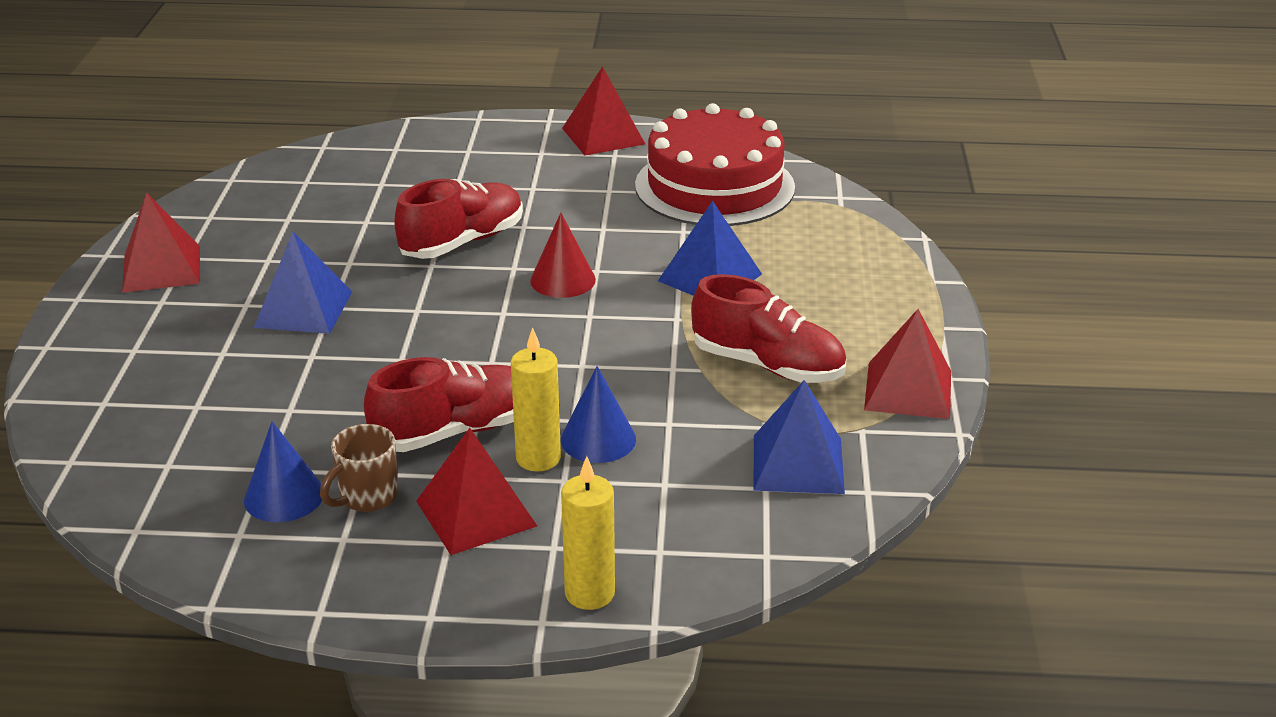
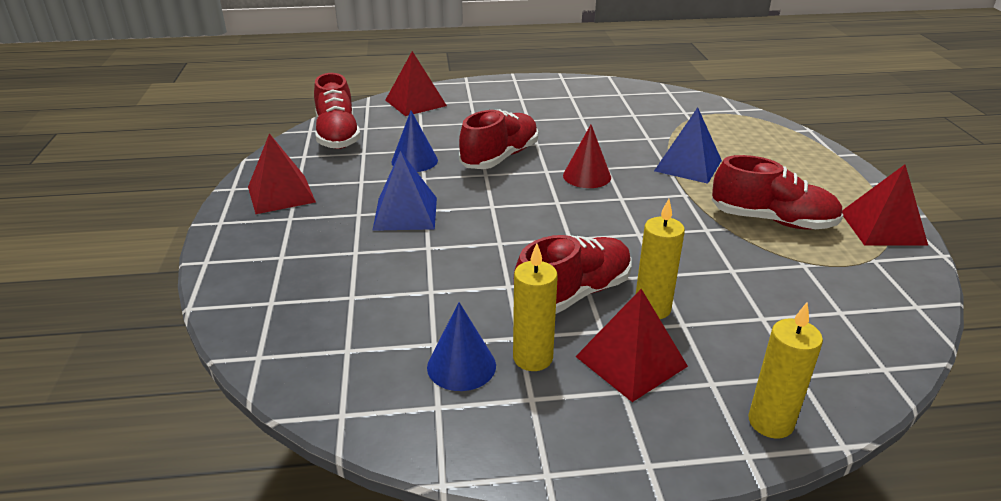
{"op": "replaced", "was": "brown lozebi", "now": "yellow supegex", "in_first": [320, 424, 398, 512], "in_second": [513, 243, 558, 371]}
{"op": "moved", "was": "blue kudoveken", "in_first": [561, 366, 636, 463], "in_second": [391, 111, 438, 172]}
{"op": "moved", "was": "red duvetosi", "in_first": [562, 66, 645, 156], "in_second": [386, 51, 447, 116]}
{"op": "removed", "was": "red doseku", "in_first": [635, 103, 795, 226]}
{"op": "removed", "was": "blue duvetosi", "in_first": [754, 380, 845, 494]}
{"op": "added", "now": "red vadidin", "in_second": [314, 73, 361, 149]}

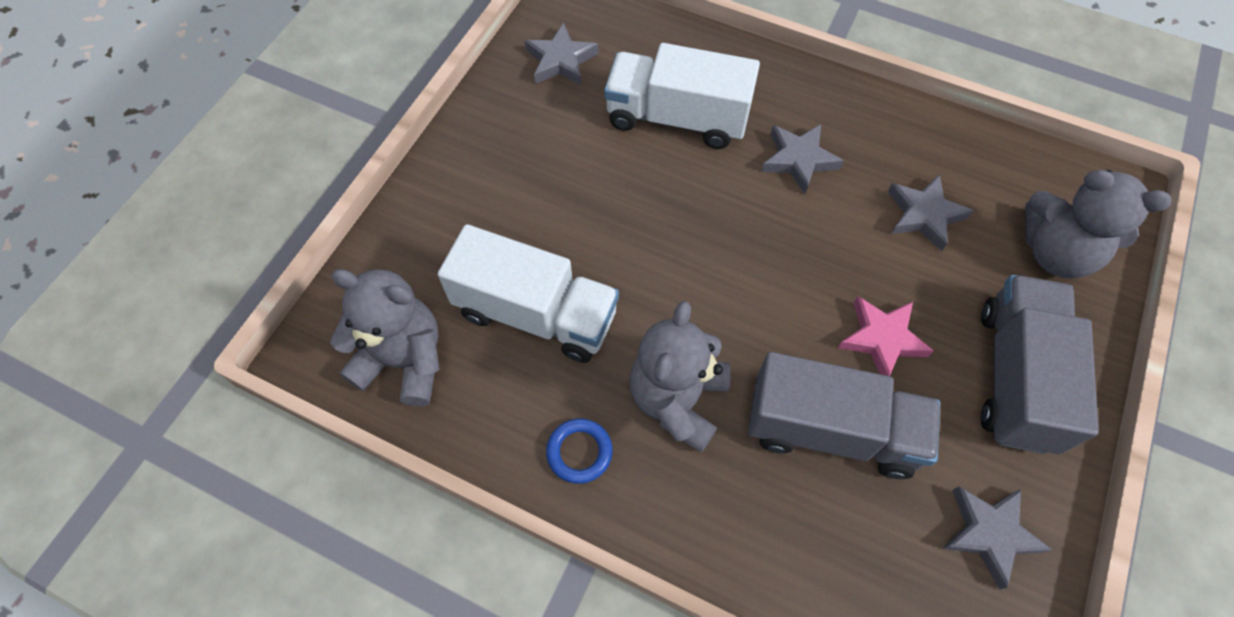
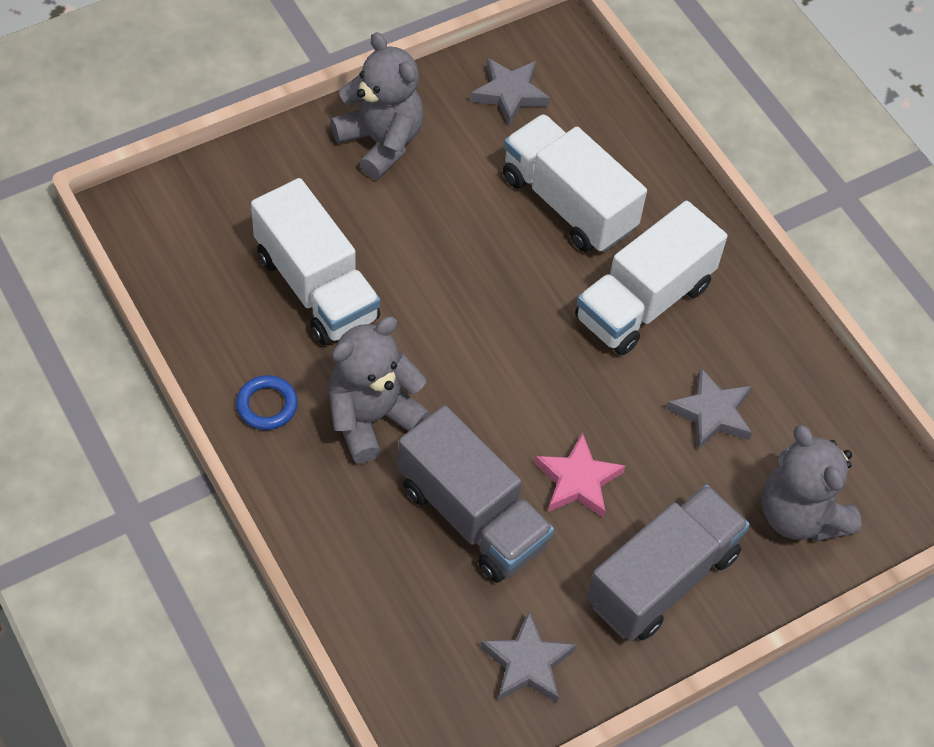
{"op": "moved", "was": "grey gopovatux", "in_first": [330, 269, 440, 406], "in_second": [330, 32, 424, 179]}
{"op": "replaced", "was": "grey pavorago", "now": "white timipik", "in_first": [761, 124, 844, 194], "in_second": [575, 201, 727, 355]}

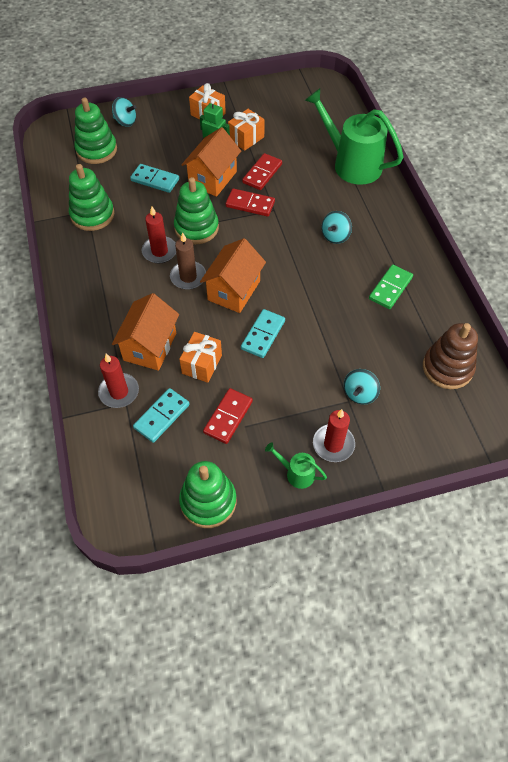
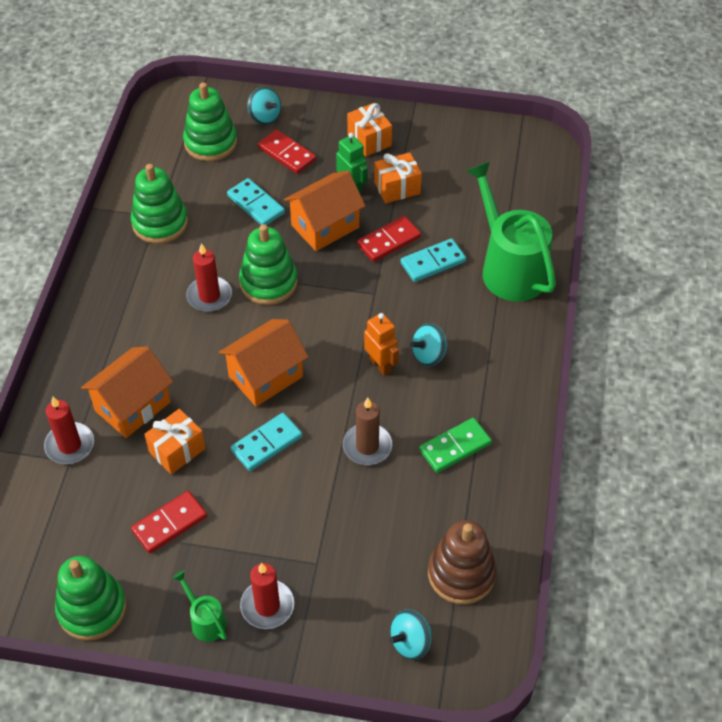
{"op": "moved", "was": "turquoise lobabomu", "in_first": [133, 388, 190, 443], "in_second": [400, 238, 466, 282]}
{"op": "moved", "was": "brown supegex", "in_first": [170, 232, 206, 290], "in_second": [343, 398, 392, 465]}
{"op": "moved", "was": "red lobabomu", "in_first": [226, 188, 275, 217], "in_second": [258, 129, 316, 174]}
{"op": "moved", "was": "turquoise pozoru", "in_first": [344, 369, 380, 405], "in_second": [389, 609, 431, 660]}
{"op": "added", "now": "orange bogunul", "in_second": [364, 313, 399, 376]}

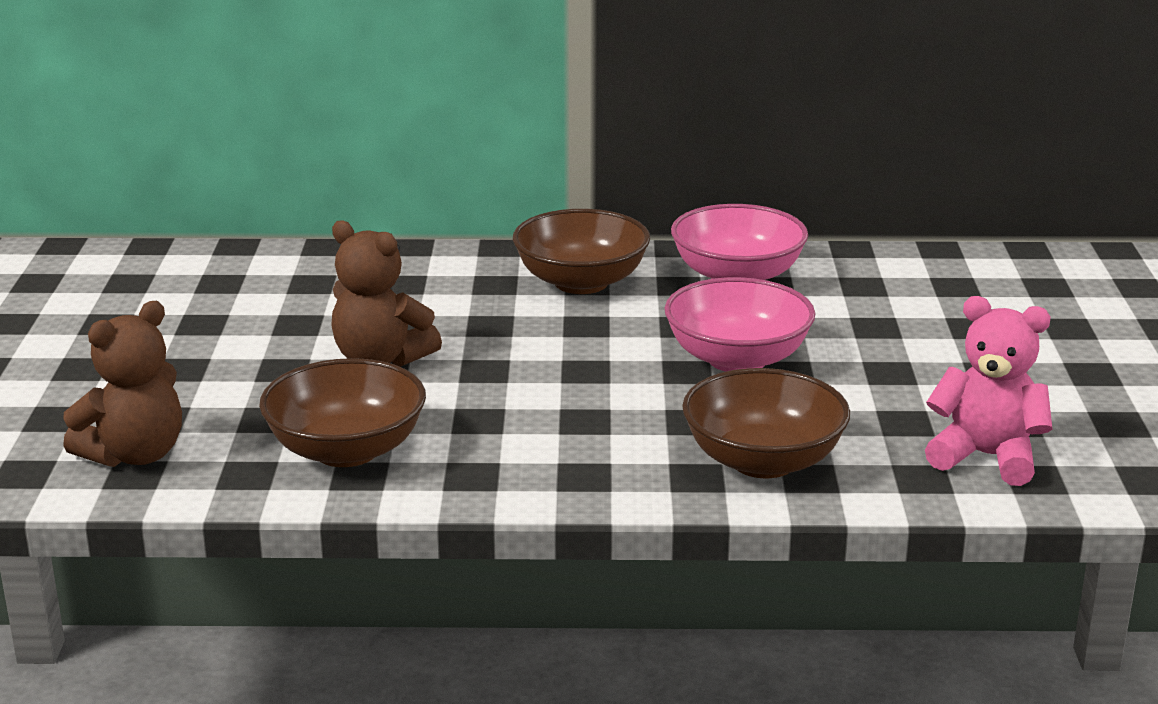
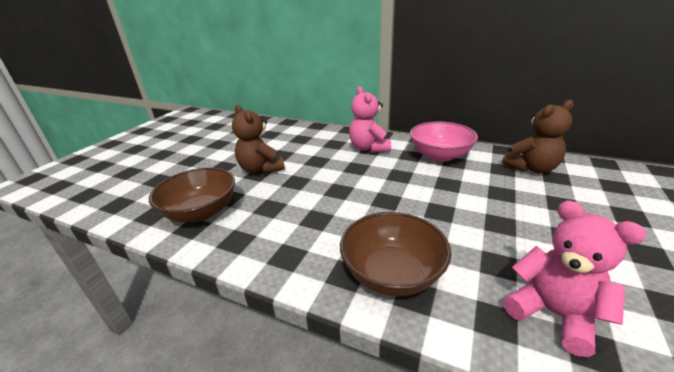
{"op": "moved", "was": "brown gopovatux", "in_first": [63, 301, 182, 467], "in_second": [502, 100, 574, 173]}
{"op": "replaced", "was": "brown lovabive", "now": "pink gopovatux", "in_first": [513, 209, 650, 294], "in_second": [349, 86, 391, 153]}
{"op": "removed", "was": "pink lovabive", "in_first": [665, 277, 815, 372]}

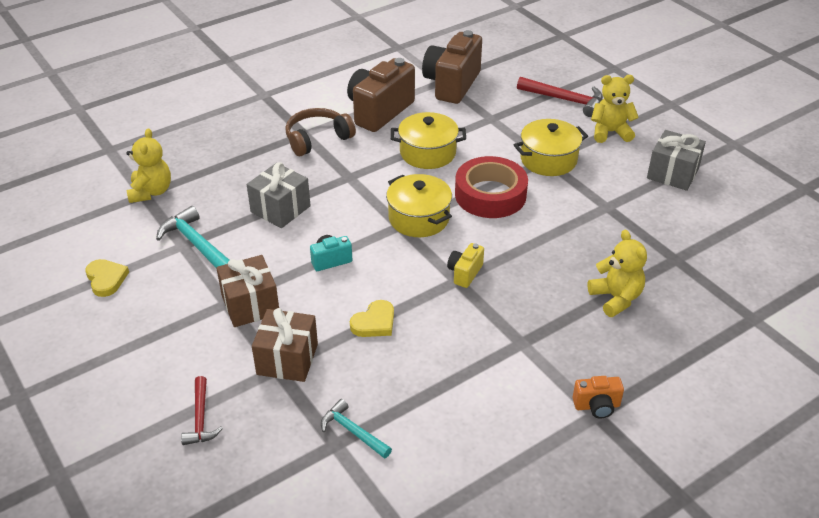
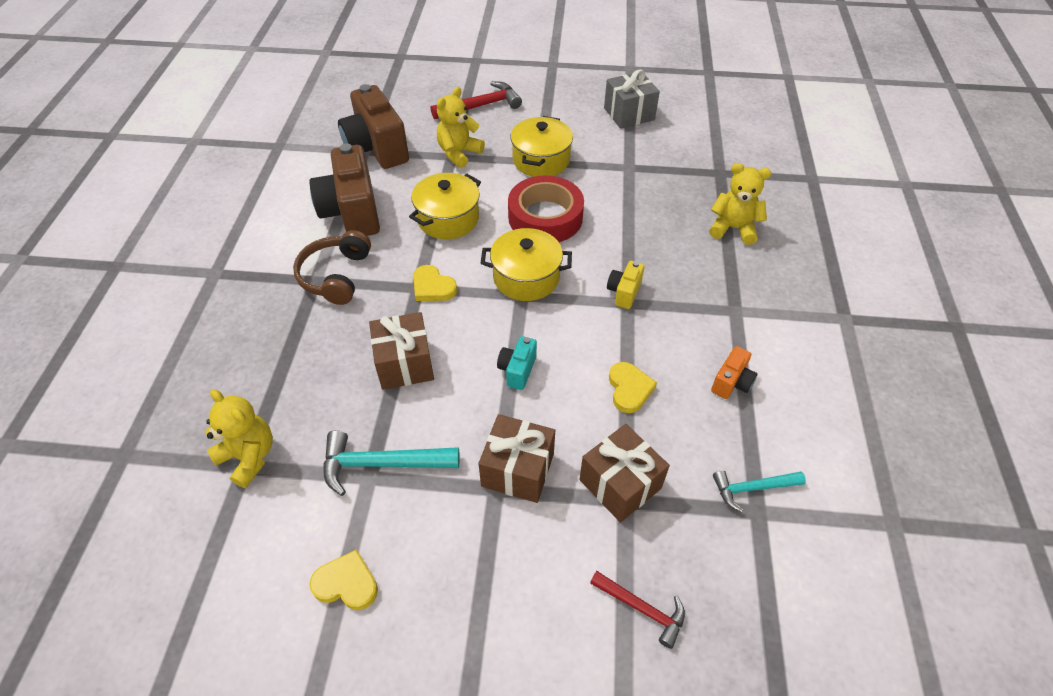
{"op": "recoloured", "was": "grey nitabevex", "now": "brown nitabevex", "in_first": [247, 162, 311, 228], "in_second": [369, 312, 434, 390]}
{"op": "turned", "was": "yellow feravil", "in_first": [447, 243, 484, 288], "in_second": [607, 261, 645, 309], "clockwise": 45}
{"op": "moved", "was": "orange feravil", "in_first": [573, 376, 624, 419], "in_second": [711, 346, 757, 399]}
{"op": "moved", "was": "yellow gopovatux", "in_first": [591, 75, 639, 143], "in_second": [437, 87, 485, 168]}
{"op": "added", "now": "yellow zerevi", "in_second": [413, 265, 457, 301]}

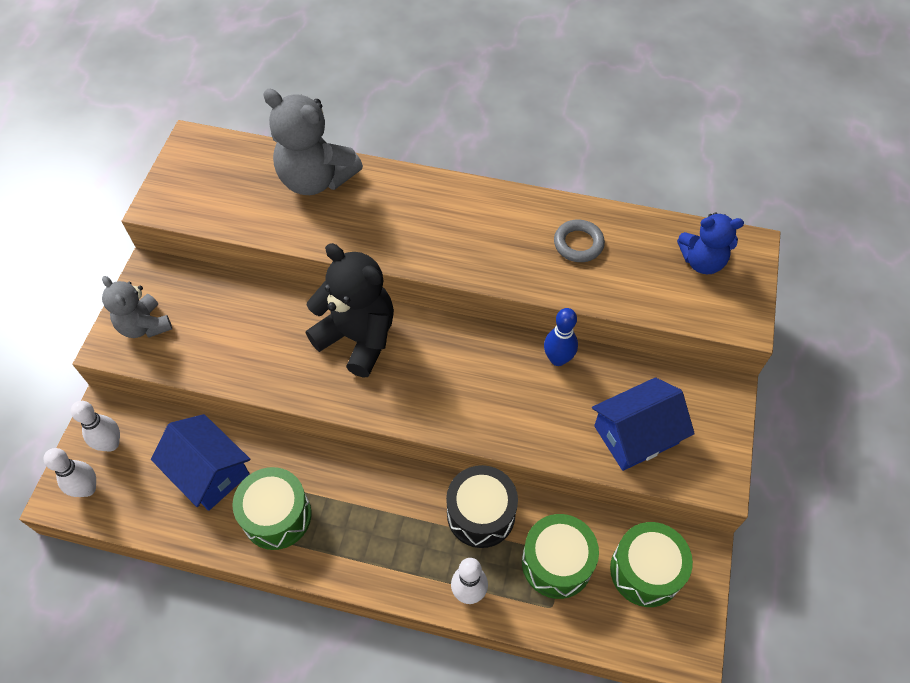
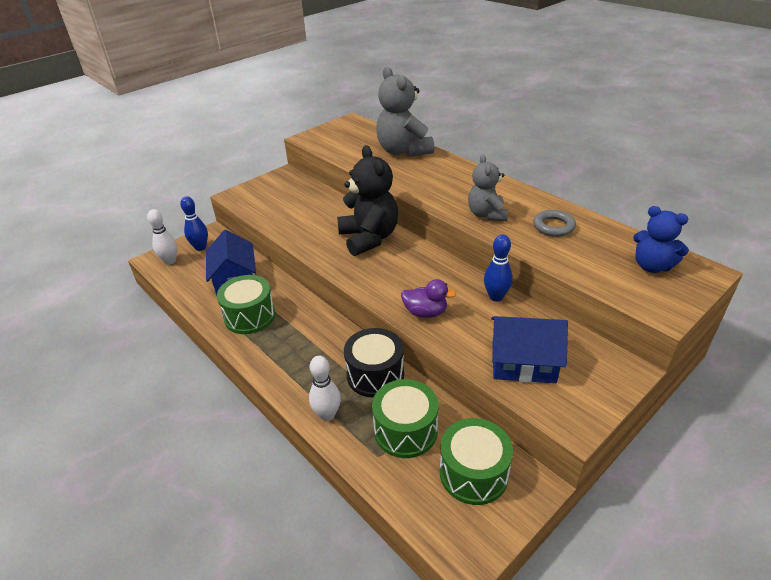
{"op": "recoloured", "was": "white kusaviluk", "now": "blue kusaviluk", "in_first": [71, 401, 120, 452], "in_second": [180, 196, 208, 251]}
{"op": "moved", "was": "grey gopovatux", "in_first": [102, 276, 172, 338], "in_second": [468, 155, 508, 221]}
{"op": "added", "now": "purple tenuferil", "in_second": [401, 279, 456, 318]}

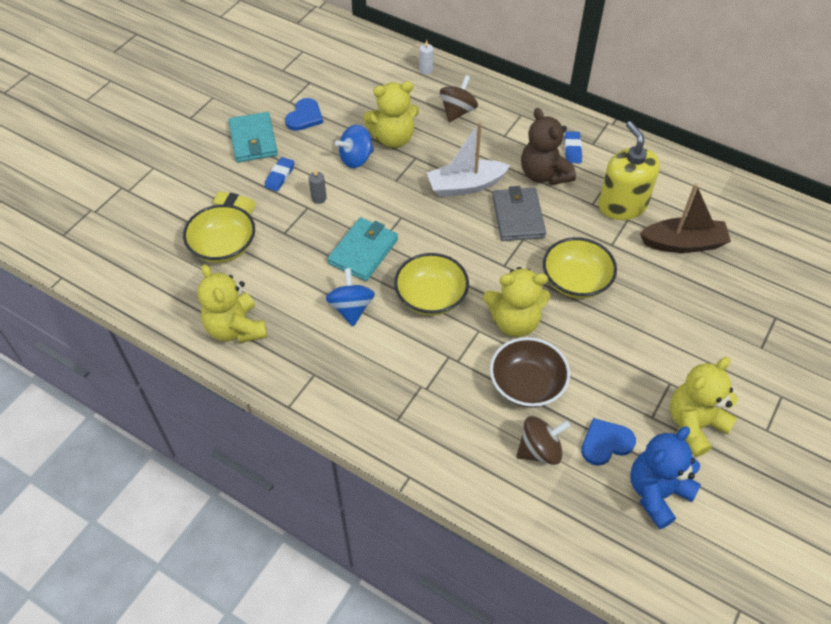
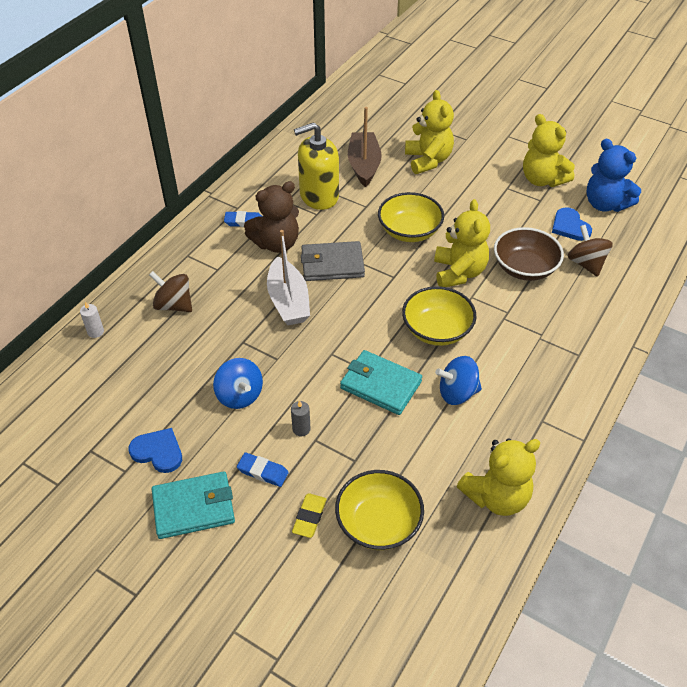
{"op": "moved", "was": "yellow gopovatux", "in_first": [363, 81, 419, 148], "in_second": [405, 90, 454, 174]}

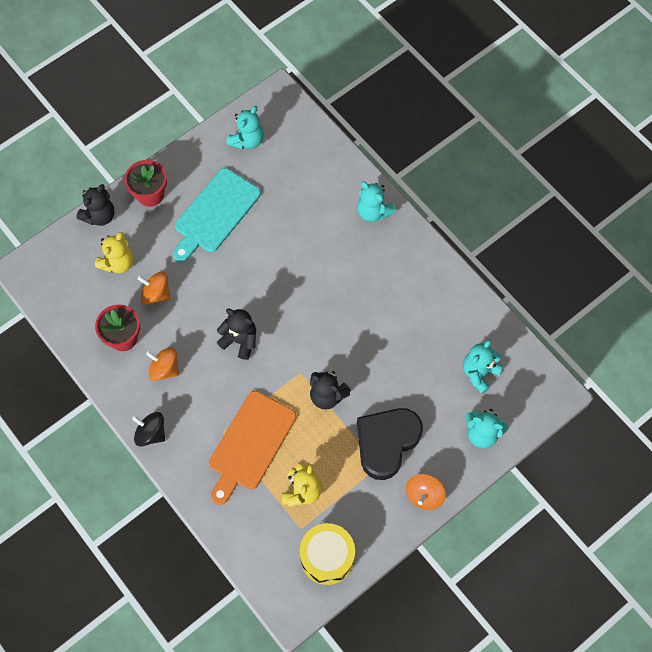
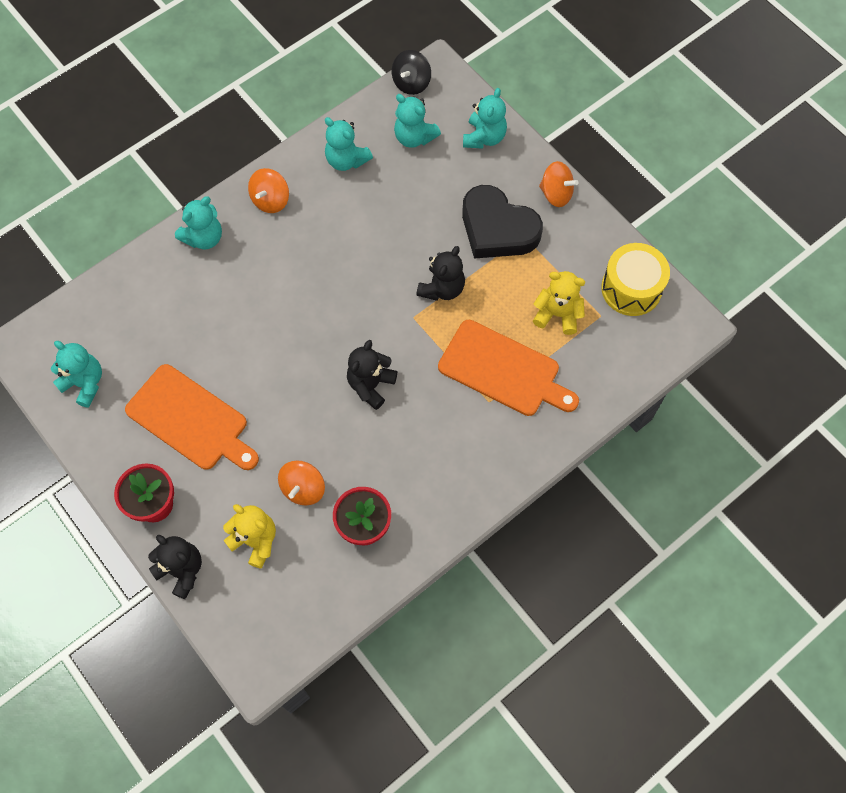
{"op": "moved", "was": "black pozoru", "in_first": [132, 412, 165, 446], "in_second": [392, 50, 431, 95]}
{"op": "moved", "was": "orange pozoru", "in_first": [146, 347, 179, 381], "in_second": [248, 168, 289, 213]}
{"op": "recoloured", "was": "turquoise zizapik", "now": "orange zizapik", "in_first": [173, 168, 261, 262], "in_second": [125, 364, 259, 470]}
{"op": "added", "now": "turquoise gopovatux", "in_second": [325, 117, 373, 171]}

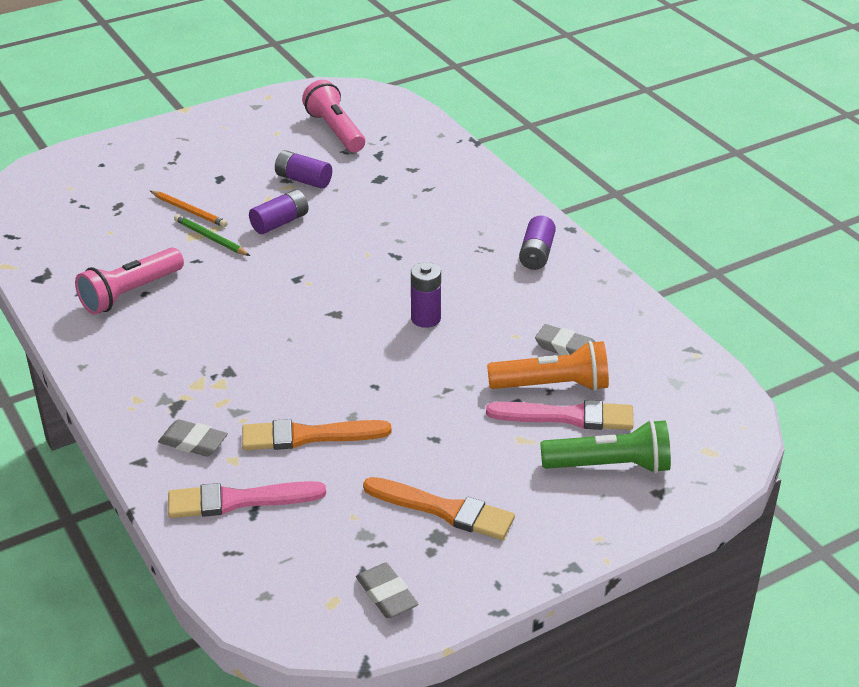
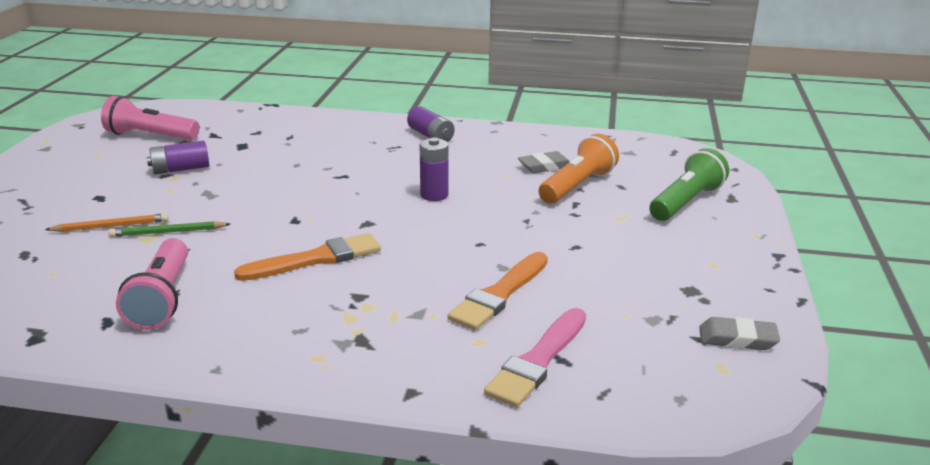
{"op": "removed", "was": "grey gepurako", "in_first": [158, 419, 228, 457]}
{"op": "removed", "was": "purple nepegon", "in_first": [249, 189, 309, 234]}
{"op": "moved", "was": "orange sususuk", "in_first": [363, 477, 515, 540], "in_second": [234, 233, 381, 281]}
{"op": "removed", "was": "pink sususuk", "in_first": [486, 400, 634, 430]}

